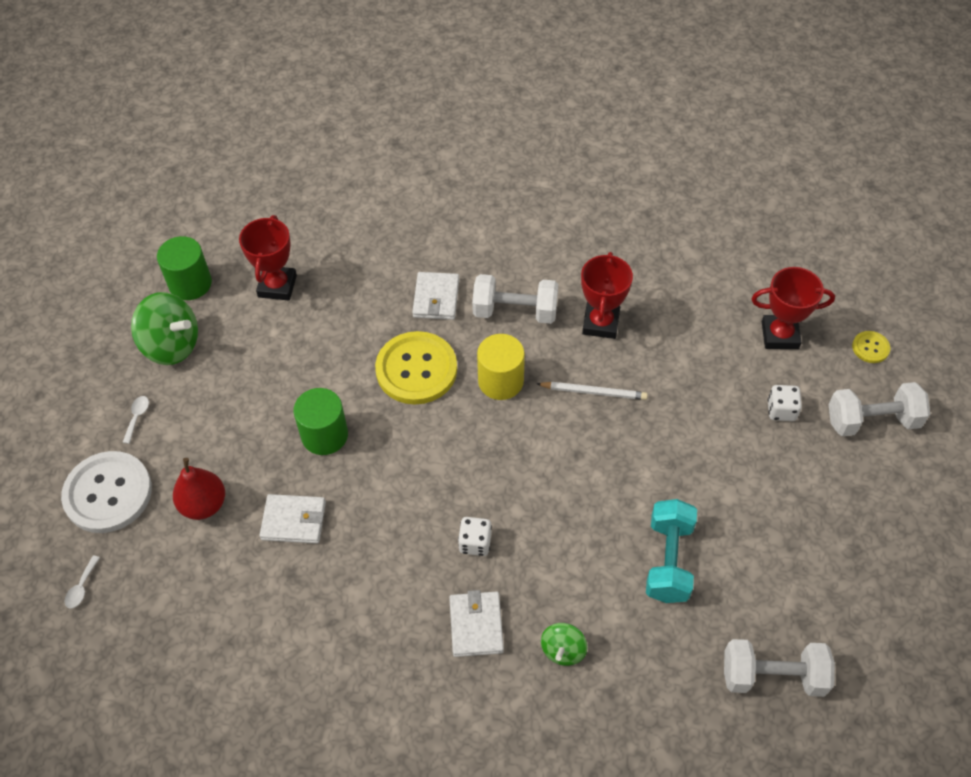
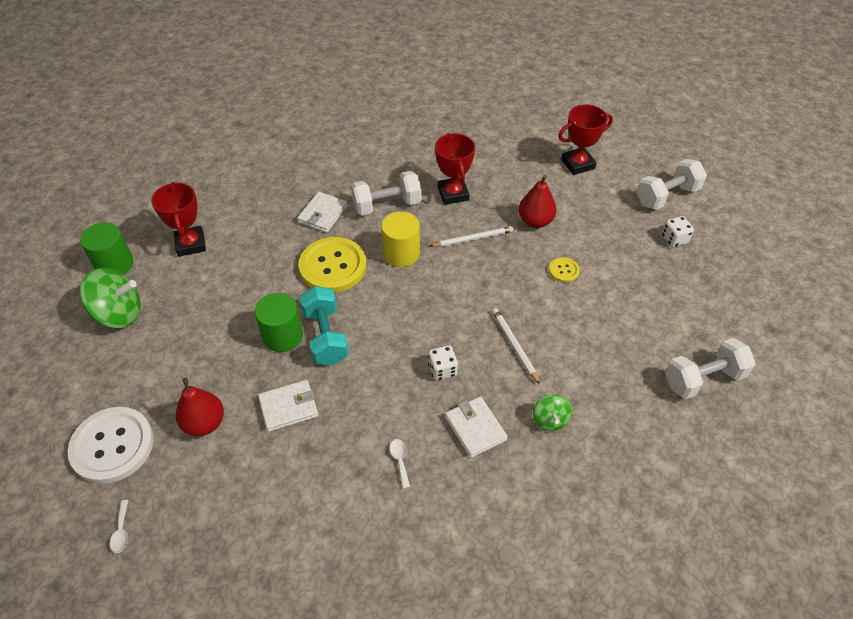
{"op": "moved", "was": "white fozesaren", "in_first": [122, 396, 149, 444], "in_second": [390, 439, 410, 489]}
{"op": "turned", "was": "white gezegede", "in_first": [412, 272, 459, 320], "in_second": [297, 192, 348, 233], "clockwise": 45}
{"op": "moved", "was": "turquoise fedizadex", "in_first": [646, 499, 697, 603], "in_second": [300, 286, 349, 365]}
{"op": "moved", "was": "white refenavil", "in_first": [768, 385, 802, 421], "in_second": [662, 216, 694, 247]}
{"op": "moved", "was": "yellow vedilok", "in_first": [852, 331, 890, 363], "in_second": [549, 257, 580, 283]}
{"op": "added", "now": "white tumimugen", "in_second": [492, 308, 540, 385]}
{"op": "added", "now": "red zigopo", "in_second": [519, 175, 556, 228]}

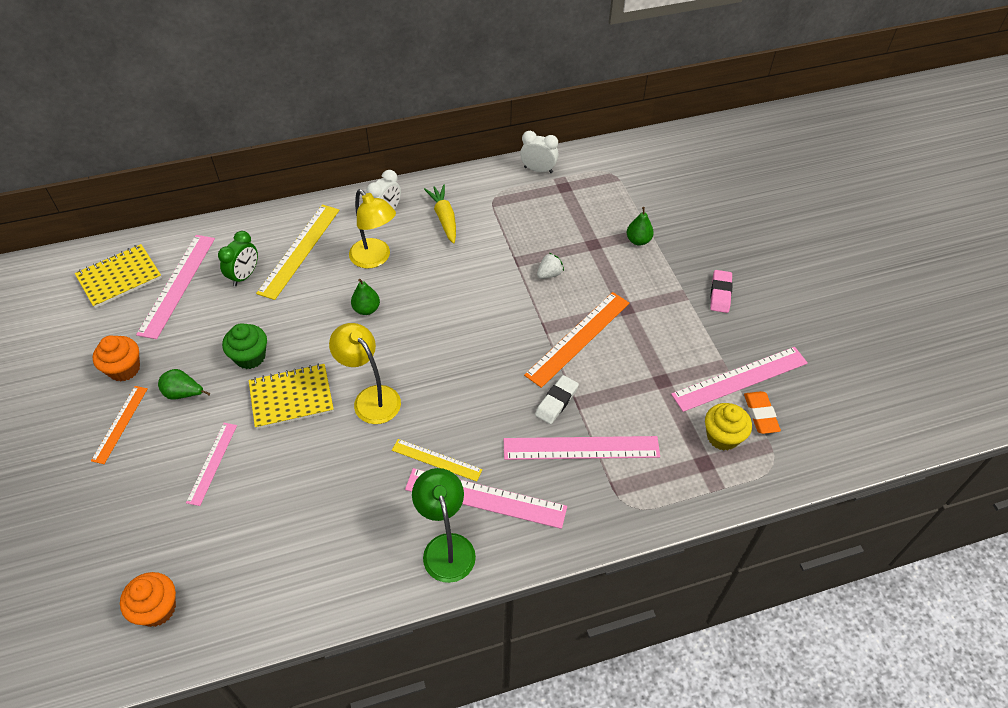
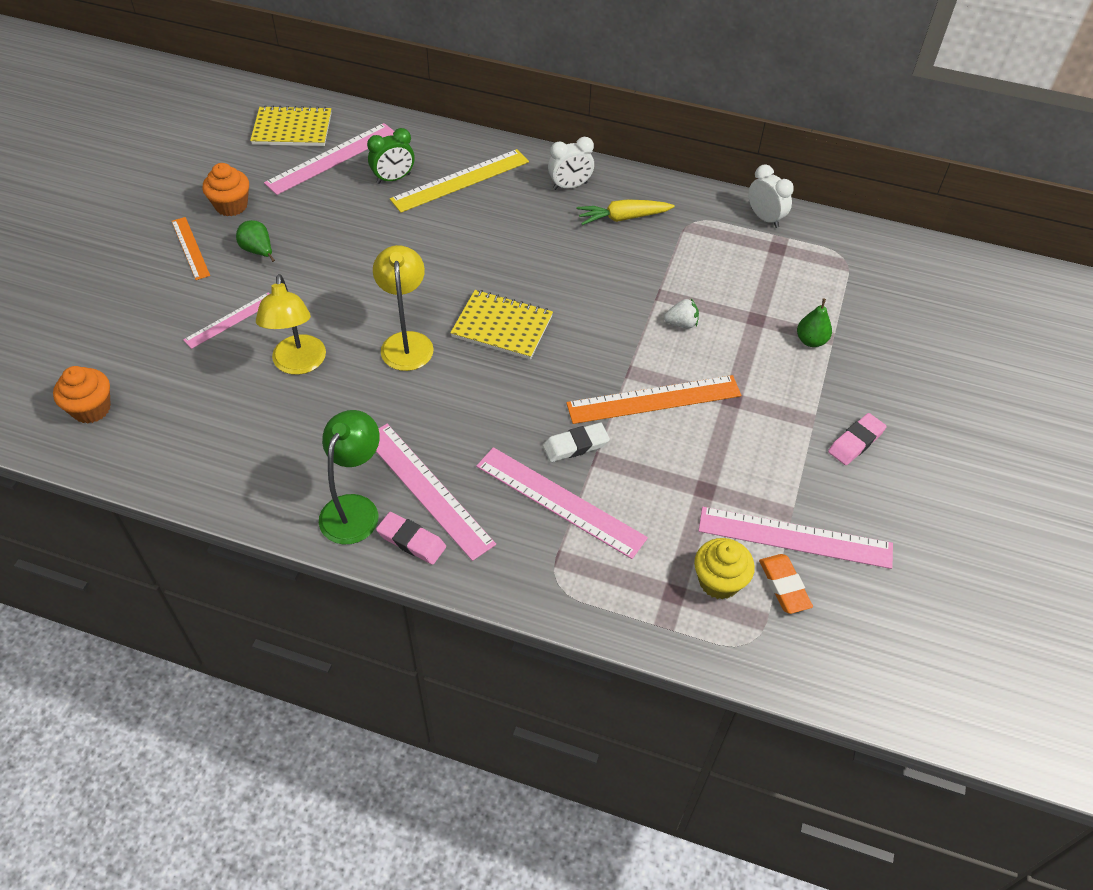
{"op": "turned", "was": "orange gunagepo", "in_first": [91, 386, 148, 464], "in_second": [172, 217, 210, 280], "clockwise": -75}
{"op": "removed", "was": "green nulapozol", "in_first": [222, 323, 267, 369]}
{"op": "moved", "was": "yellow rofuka", "in_first": [249, 364, 334, 429], "in_second": [450, 290, 553, 360]}
{"op": "moved", "was": "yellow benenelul", "in_first": [349, 189, 396, 268], "in_second": [256, 274, 326, 375]}
{"op": "removed", "was": "green zigopo", "in_first": [351, 279, 380, 315]}
{"op": "removed", "was": "yellow gunagepo", "in_first": [392, 439, 483, 482]}
{"op": "turned", "was": "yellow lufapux", "in_first": [424, 184, 456, 244], "in_second": [576, 199, 675, 225], "clockwise": -120}
{"op": "turned", "was": "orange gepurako", "in_first": [744, 391, 781, 434], "in_second": [759, 554, 813, 614], "clockwise": -45}
{"op": "added", "now": "pink gepurako", "in_second": [376, 512, 446, 565]}

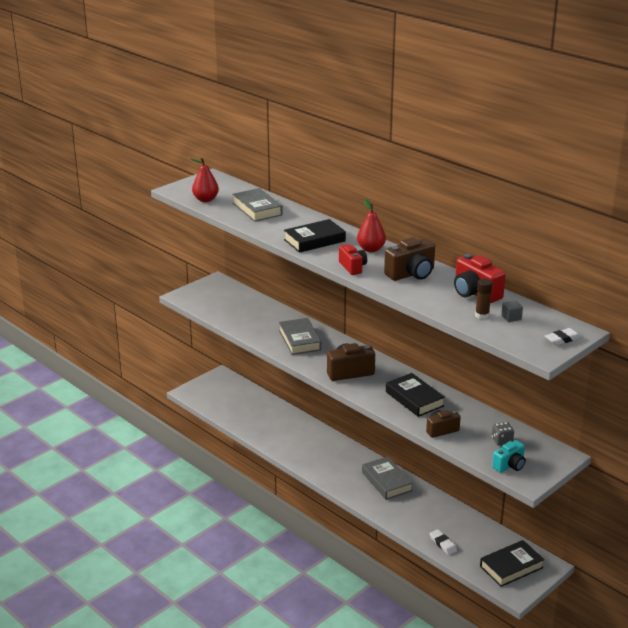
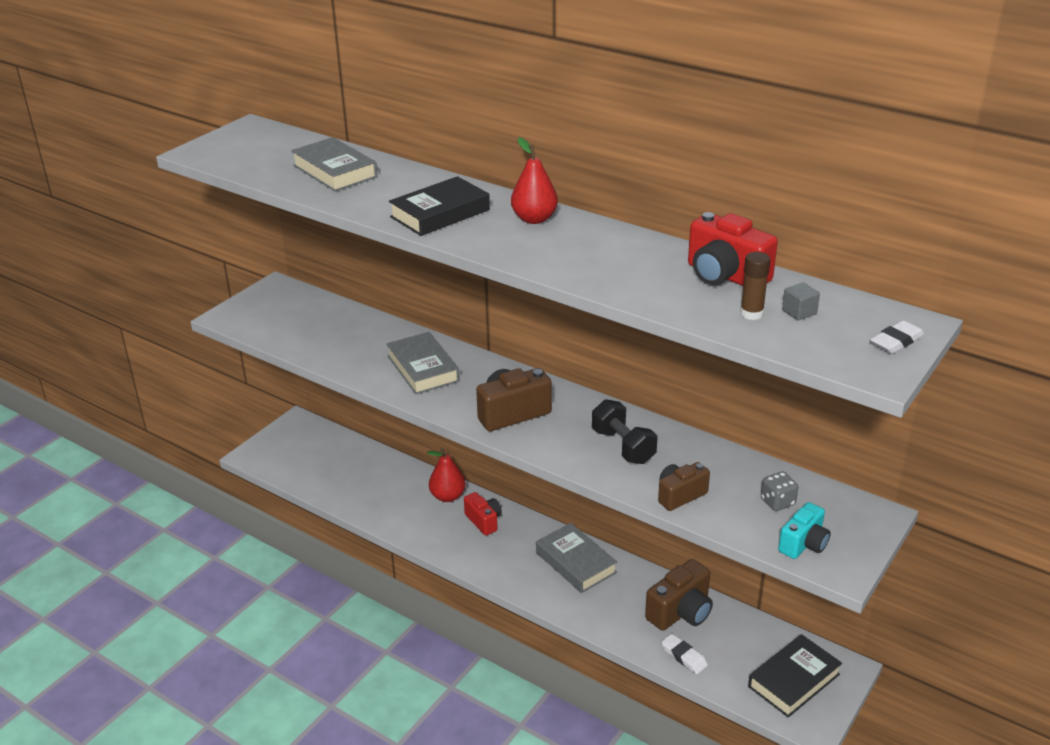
{"op": "moved", "was": "red zigopo", "in_first": [191, 158, 219, 202], "in_second": [427, 448, 466, 502]}
{"op": "moved", "was": "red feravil", "in_first": [339, 244, 367, 275], "in_second": [464, 492, 502, 536]}
{"op": "moved", "was": "brown feravil", "in_first": [384, 237, 435, 281], "in_second": [645, 559, 713, 631]}
{"op": "replaced", "was": "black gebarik", "now": "black fedizadex", "in_first": [386, 373, 445, 417], "in_second": [592, 399, 657, 464]}

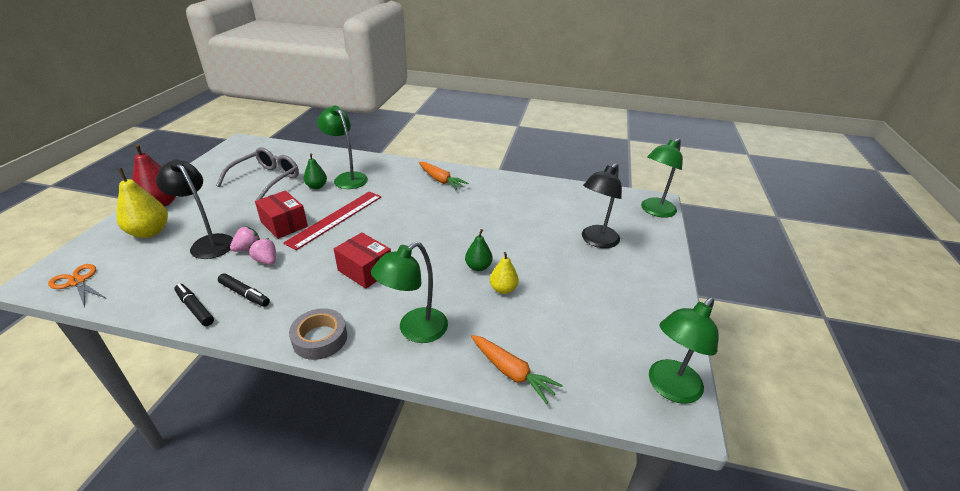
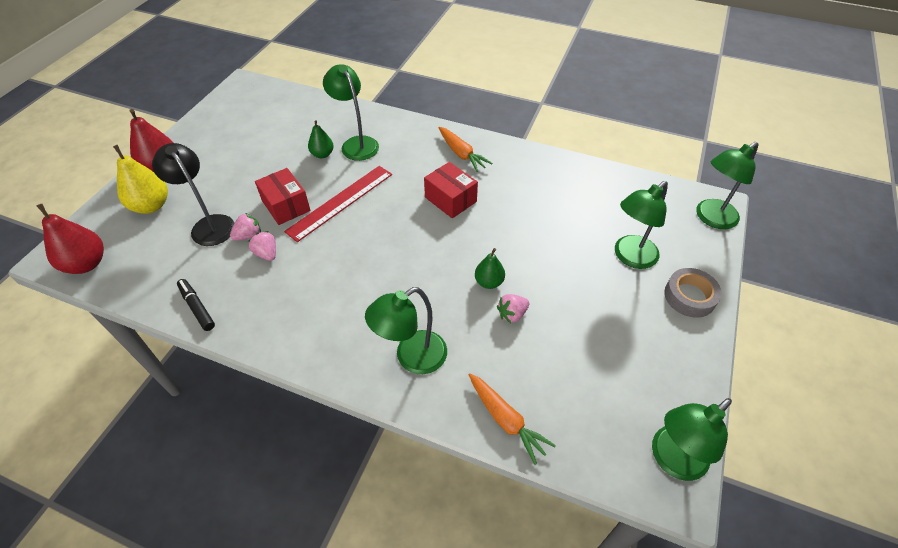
{"op": "replaced", "was": "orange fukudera", "now": "red zigopo", "in_first": [48, 264, 107, 308], "in_second": [37, 204, 104, 274]}
{"op": "removed", "was": "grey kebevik", "in_first": [216, 147, 299, 201]}
{"op": "removed", "was": "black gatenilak", "in_first": [218, 273, 270, 307]}
{"op": "moved", "was": "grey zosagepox", "in_first": [289, 308, 347, 360], "in_second": [664, 268, 722, 318]}
{"op": "moved", "was": "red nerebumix", "in_first": [334, 232, 391, 289], "in_second": [424, 162, 478, 218]}
{"op": "replaced", "was": "yellow zigopo", "now": "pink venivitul", "in_first": [490, 252, 519, 294], "in_second": [497, 294, 529, 323]}
{"op": "recoloured", "was": "black benenelul", "now": "green benenelul", "in_first": [582, 163, 622, 248], "in_second": [615, 181, 668, 269]}

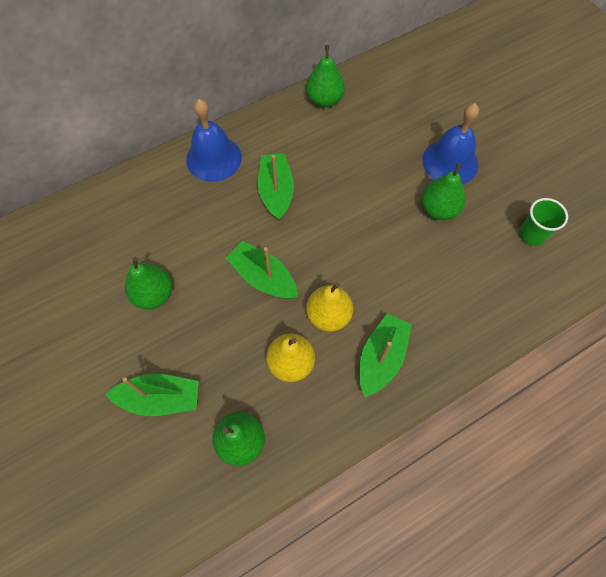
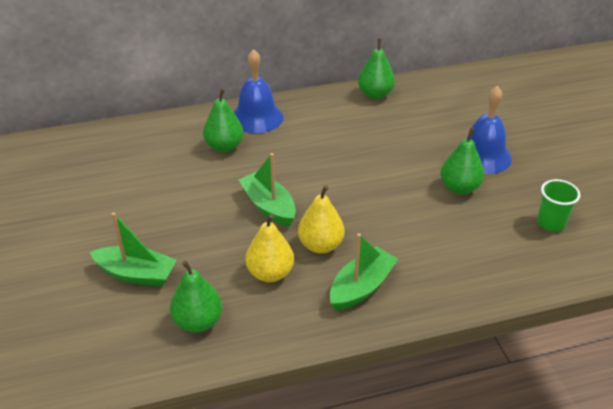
{"op": "moved", "was": "green zigopo", "in_first": [125, 257, 173, 309], "in_second": [203, 88, 243, 152]}
{"op": "removed", "was": "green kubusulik", "in_first": [258, 153, 294, 221]}

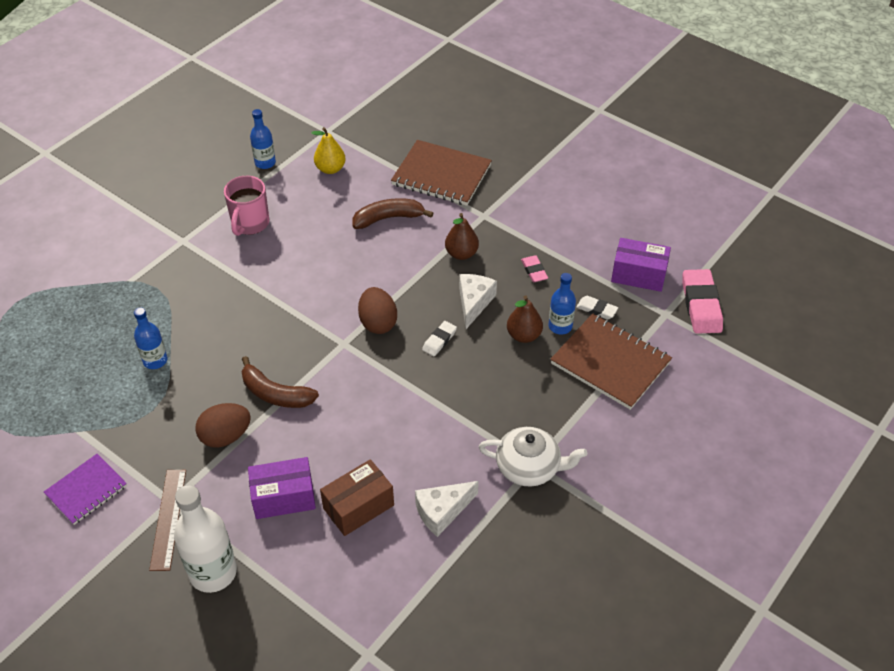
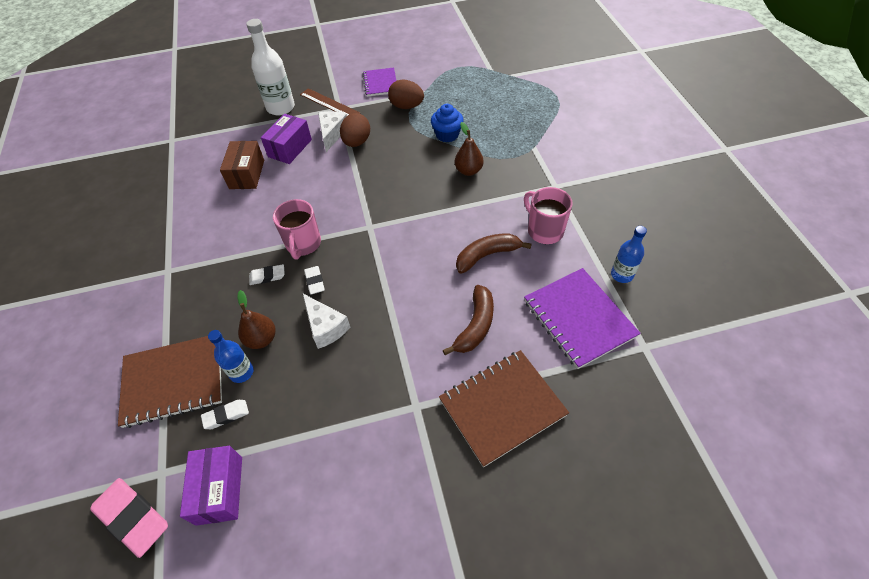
{"op": "replaced", "was": "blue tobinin", "now": "blue nulapozol", "in_first": [134, 307, 168, 369], "in_second": [431, 104, 464, 142]}
{"op": "moved", "was": "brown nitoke", "in_first": [242, 356, 319, 408], "in_second": [456, 234, 532, 274]}
{"op": "replaced", "was": "yellow zigopo", "now": "purple rofuka", "in_first": [311, 127, 346, 174], "in_second": [524, 268, 641, 369]}
{"op": "moved", "was": "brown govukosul", "in_first": [358, 287, 397, 334], "in_second": [388, 79, 424, 109]}
{"op": "moved", "was": "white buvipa", "in_first": [415, 481, 479, 537], "in_second": [318, 111, 347, 152]}
{"op": "moved", "was": "brown zigopo", "in_first": [445, 213, 479, 260], "in_second": [454, 122, 484, 176]}
{"op": "removed", "was": "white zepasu", "in_first": [479, 427, 587, 487]}
{"op": "removed", "was": "pink gepurako", "in_first": [521, 255, 548, 282]}
{"op": "turned", "was": "purple nerebumix", "in_first": [611, 238, 671, 292], "in_second": [180, 446, 242, 526], "clockwise": -60}
{"op": "added", "now": "white gepurako", "in_second": [249, 264, 285, 285]}
{"op": "added", "now": "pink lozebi", "in_second": [273, 199, 321, 259]}

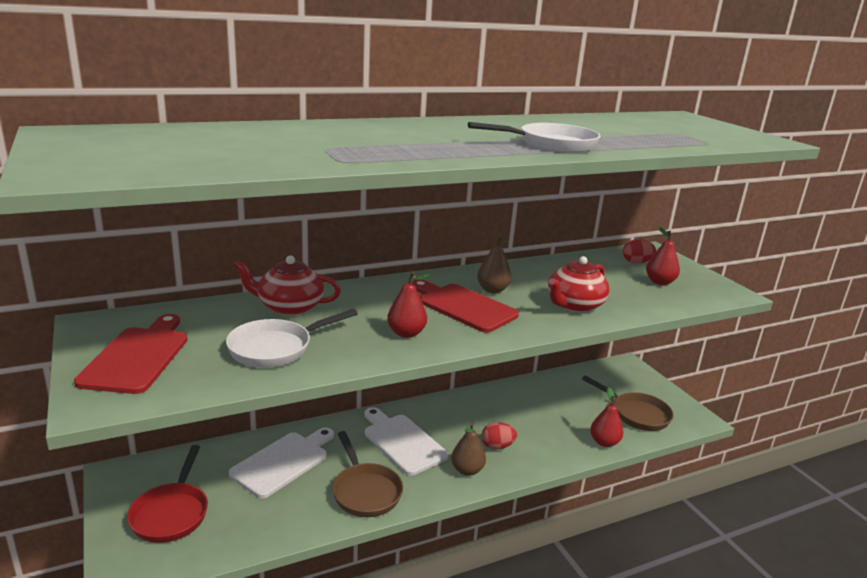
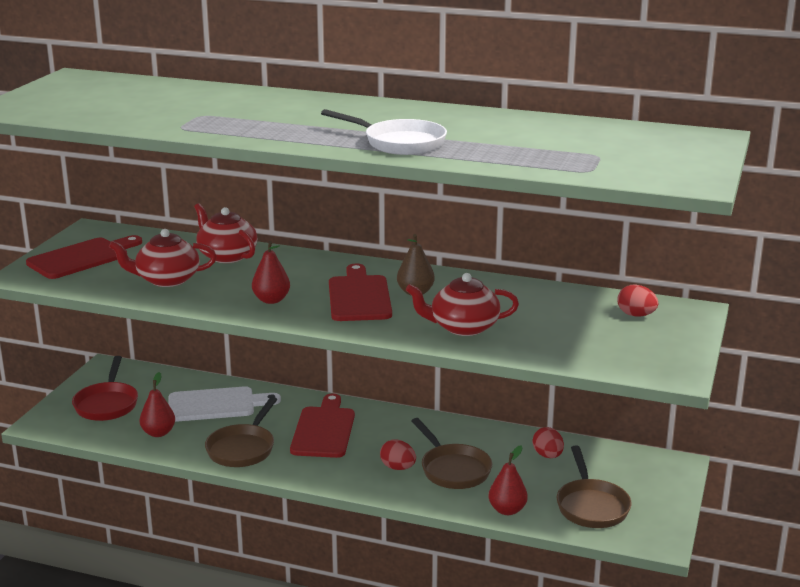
{"op": "turned", "was": "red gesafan", "in_first": [127, 445, 208, 543], "in_second": [72, 356, 138, 421], "clockwise": -45}
{"op": "replaced", "was": "white gesafan", "now": "red zepasu", "in_first": [226, 309, 358, 368], "in_second": [109, 229, 217, 287]}
{"op": "recoloured", "was": "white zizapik", "now": "red zizapik", "in_first": [364, 407, 449, 476], "in_second": [290, 394, 355, 458]}
{"op": "removed", "was": "brown zigopo", "in_first": [451, 423, 486, 476]}
{"op": "moved", "was": "red zigopo", "in_first": [646, 226, 680, 285], "in_second": [140, 372, 175, 437]}
{"op": "added", "now": "brown gesafan", "in_second": [411, 418, 493, 489]}
{"op": "added", "now": "red govukosul", "in_second": [533, 427, 564, 458]}

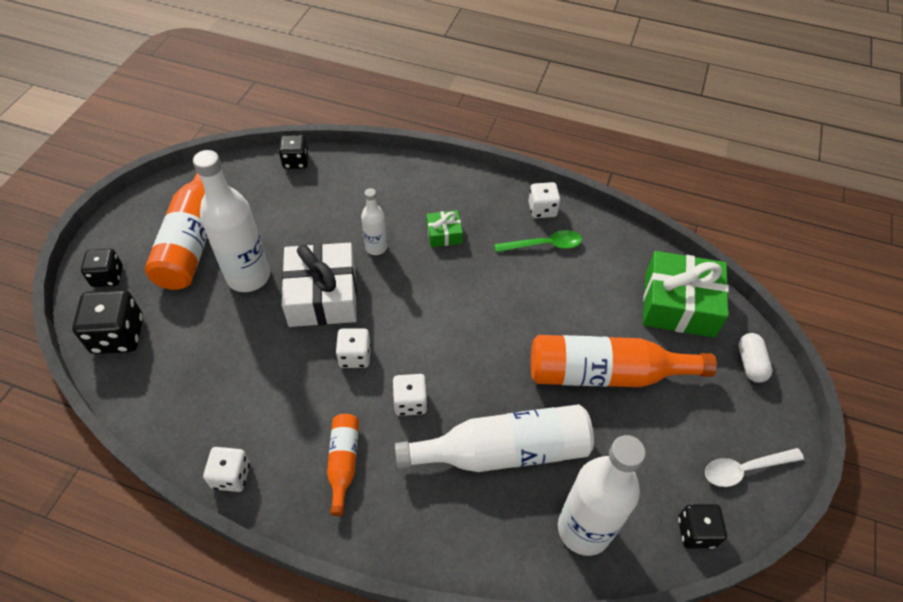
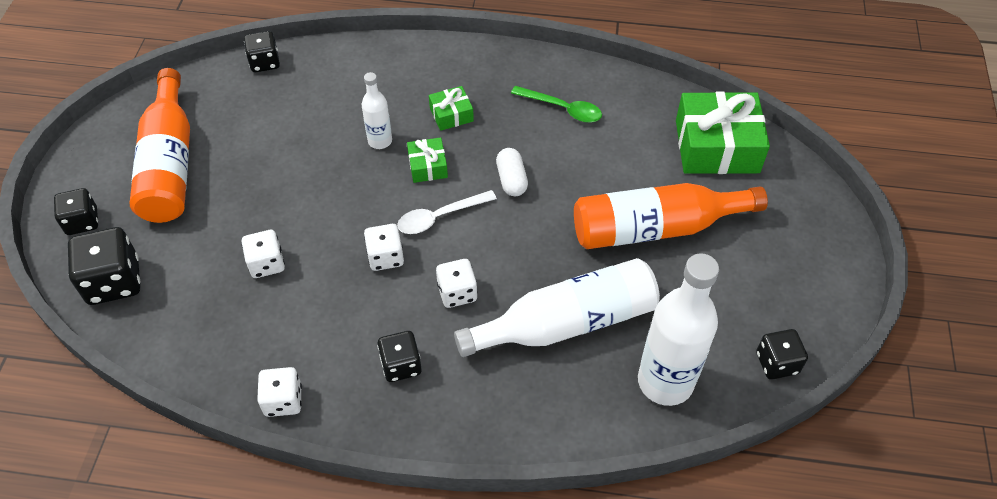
{"op": "removed", "was": "white tobinin", "in_first": [193, 150, 270, 292]}
{"op": "removed", "was": "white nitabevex", "in_first": [282, 243, 357, 327]}
{"op": "replaced", "was": "orange tobinin", "now": "black refenavil", "in_first": [327, 414, 359, 516], "in_second": [378, 331, 422, 382]}
{"op": "turned", "was": "green fozesaren", "in_first": [494, 230, 582, 252], "in_second": [511, 86, 602, 123], "clockwise": 45}
{"op": "moved", "was": "white refenavil", "in_first": [529, 182, 560, 218], "in_second": [242, 230, 285, 278]}
{"op": "moved", "was": "white fozesaren", "in_first": [705, 448, 804, 487], "in_second": [397, 190, 497, 234]}
{"op": "moved", "was": "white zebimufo", "in_first": [738, 333, 772, 383], "in_second": [496, 148, 528, 196]}
{"op": "added", "now": "green nitabevex", "in_second": [407, 137, 448, 183]}

